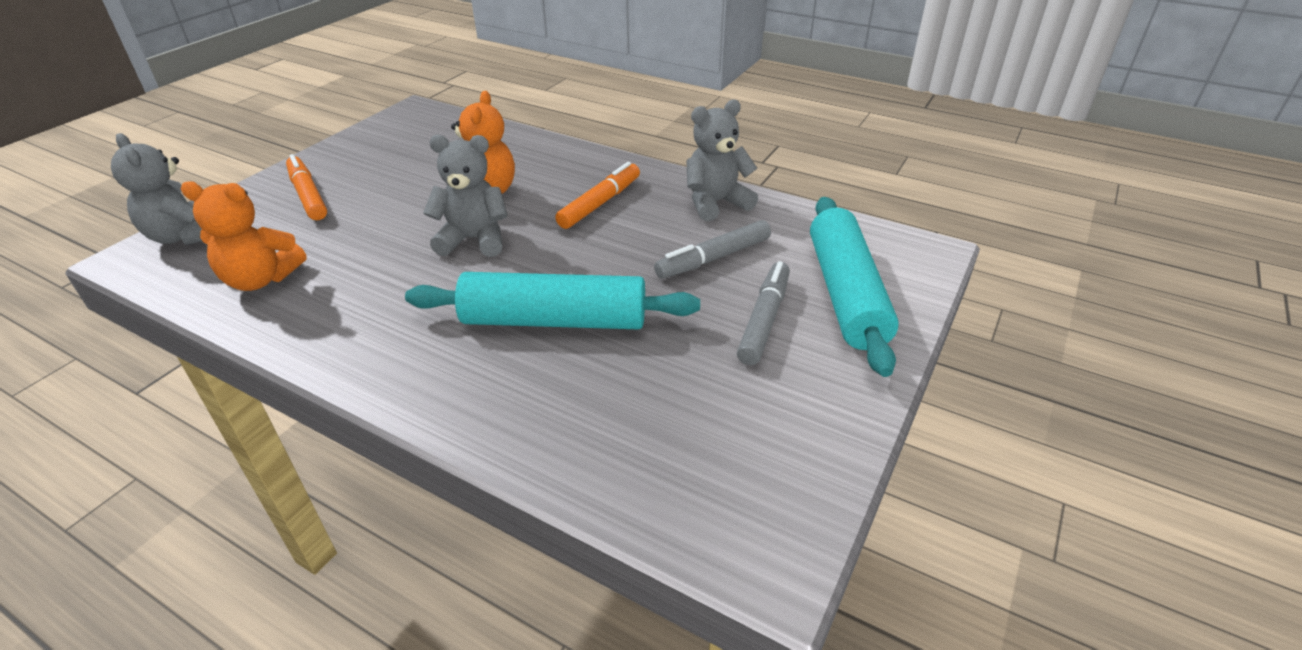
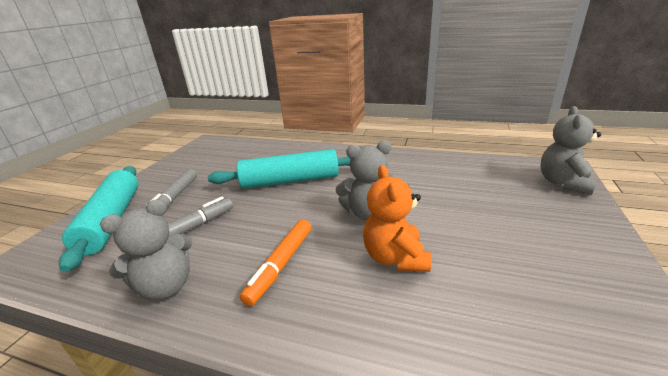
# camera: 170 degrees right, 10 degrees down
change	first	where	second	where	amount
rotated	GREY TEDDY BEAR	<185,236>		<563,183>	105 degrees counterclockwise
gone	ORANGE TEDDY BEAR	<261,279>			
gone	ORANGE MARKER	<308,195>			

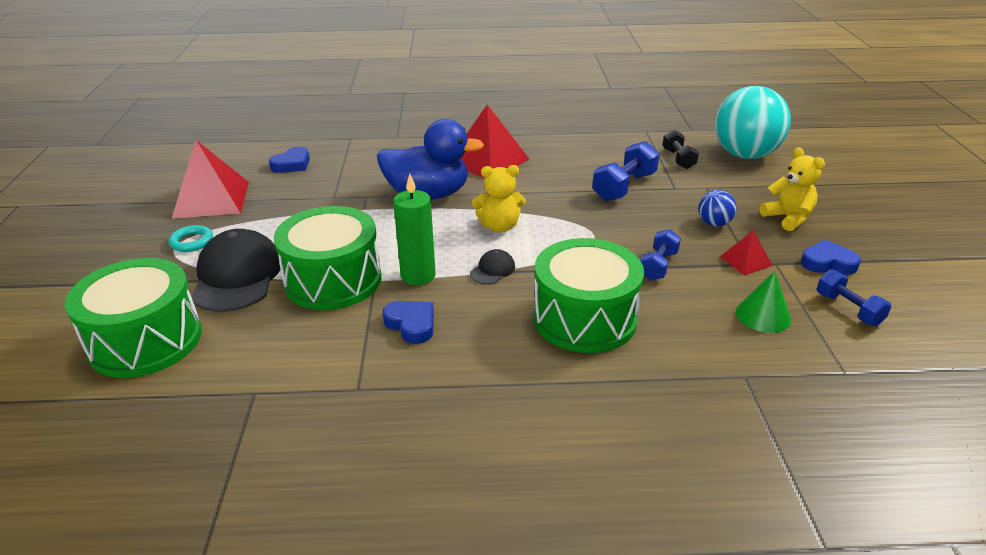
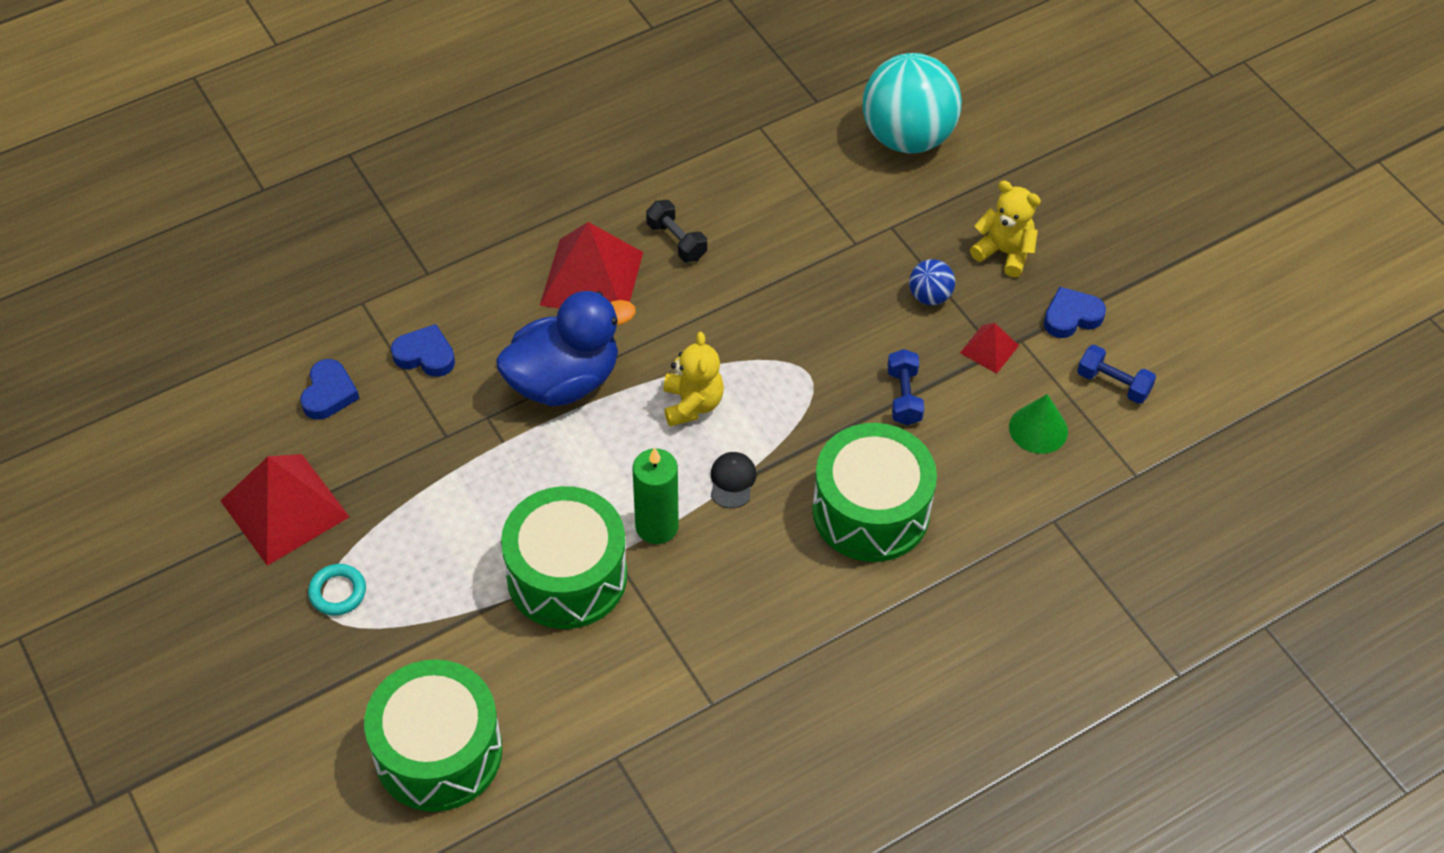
# camera: 30 degrees left, 20 degrees up
change	first	where	second	where	amount
shifted	BLUE HEART	<411,324>		<425,355>	
shifted	BLACK DUMBBELL	<678,159>		<676,241>	
rotated	YELLOW TEDDY BEAR	<499,226>		<692,404>	60 degrees counterclockwise
gone	BLACK CAP	<237,276>			
gone	BLUE DUMBBELL	<624,187>			

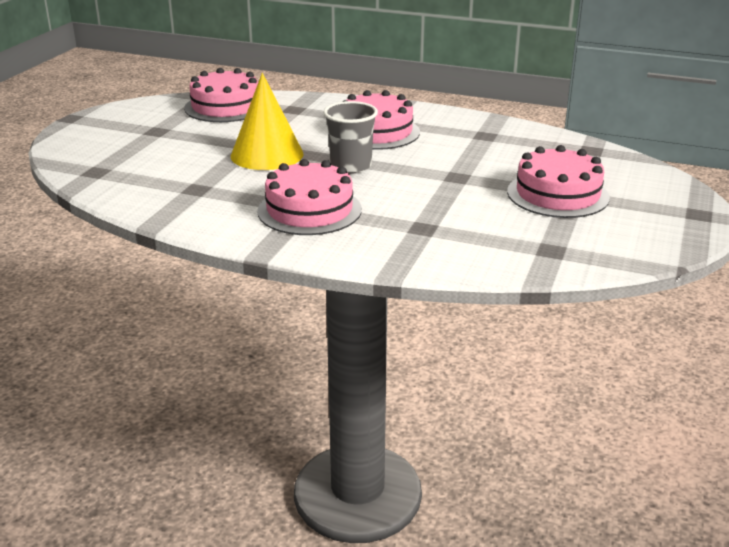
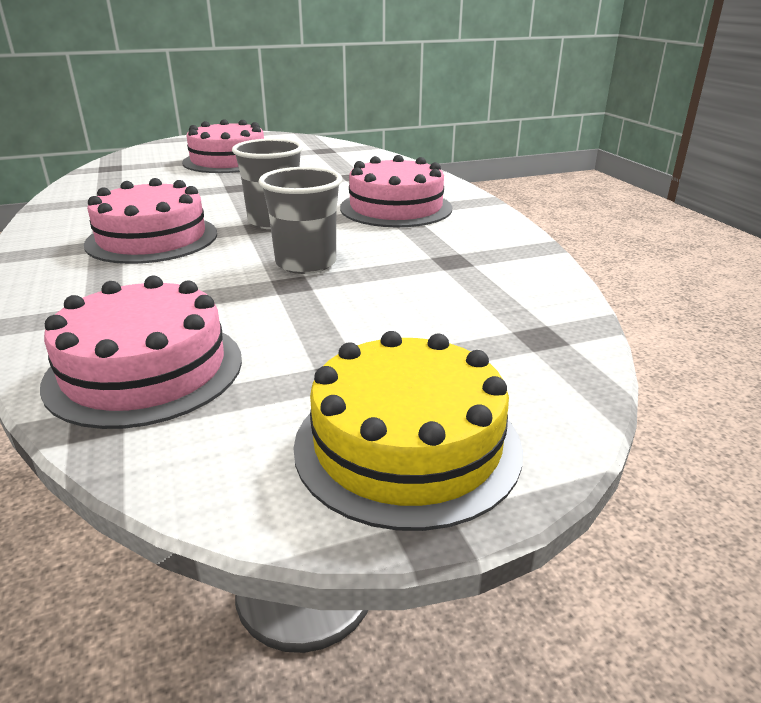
# camera: 130 degrees left, 0 degrees up
change	first	where	second	where	amount
swapped	YELLOW CONE	<267,154>	GREY CUP	<306,263>	
new			YELLOW CAKE	<407,445>	

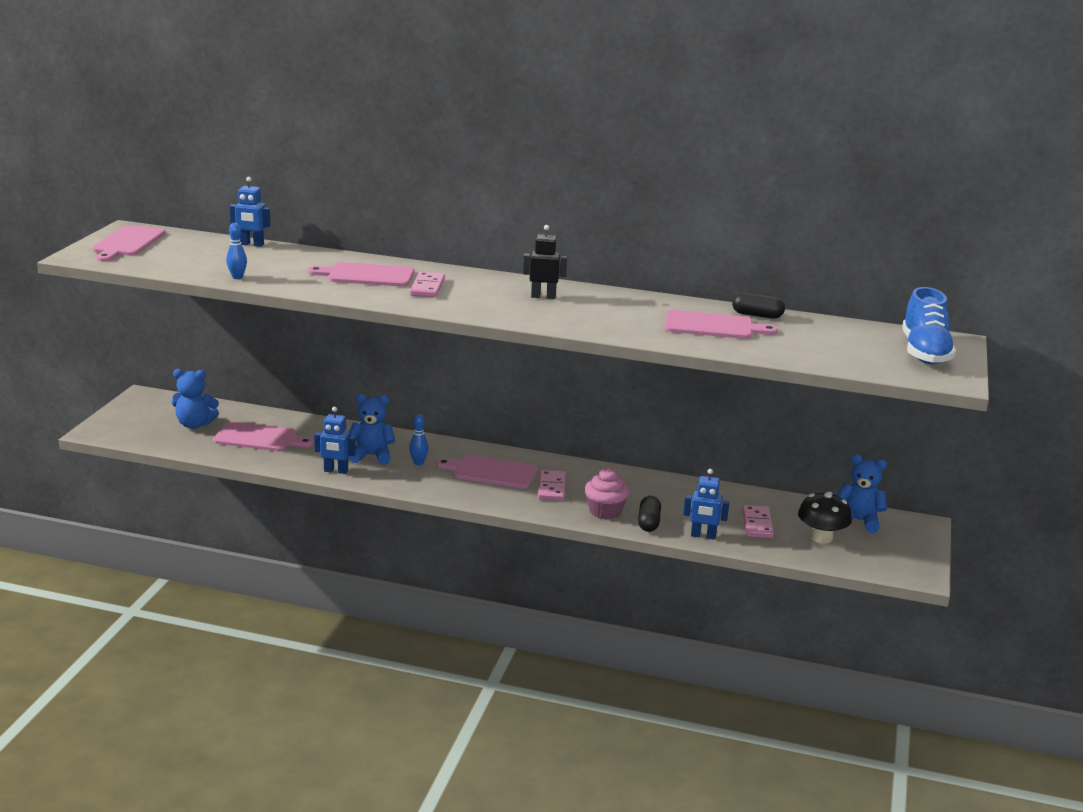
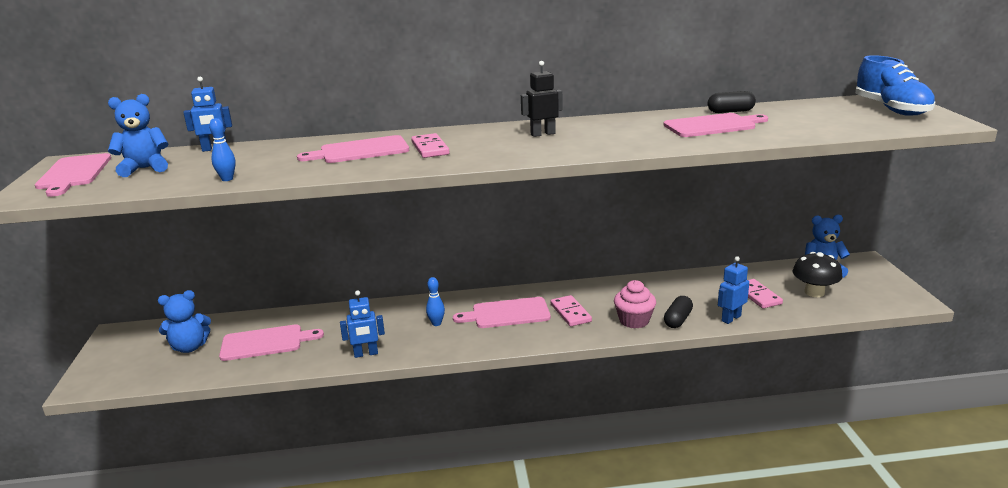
# camera: 20 degrees left, 0 degrees up
change	first	where	second	where	amount
shifted	BLUE TEDDY BEAR	<372,456>		<145,169>	
rotated	BLACK CAPSULE	<648,522>		<677,320>	45 degrees clockwise
rotated	BLUE ROBOT	<703,536>		<731,318>	150 degrees clockwise

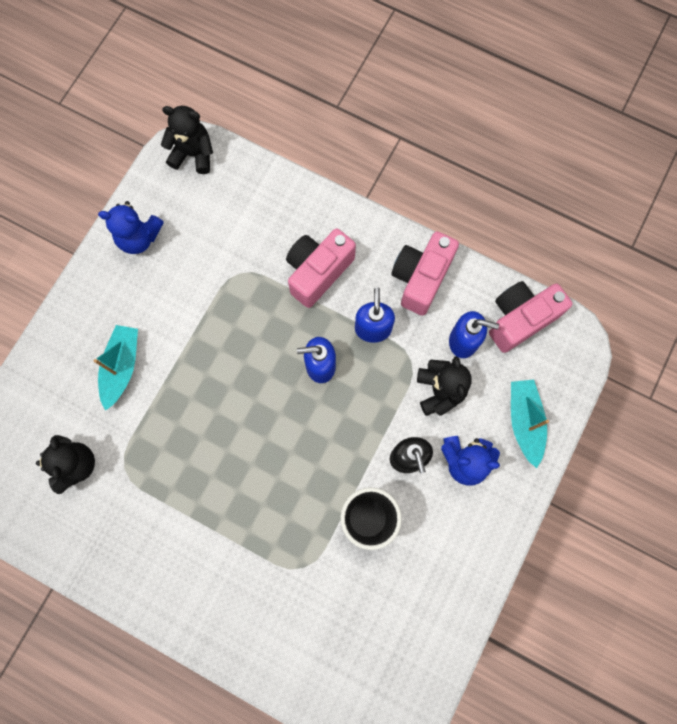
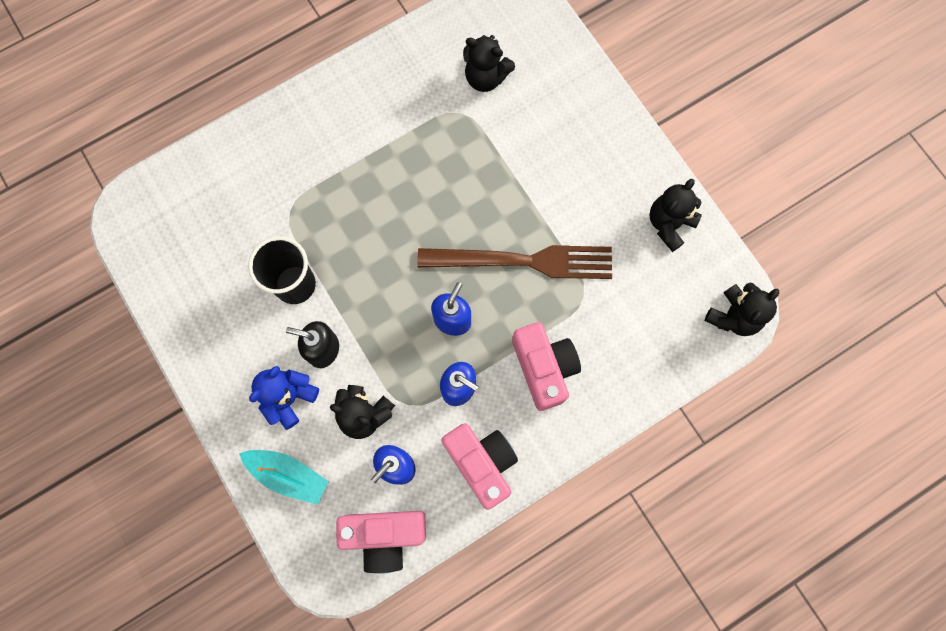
# camera: 120 degrees right, 0 degrees up
change	first	where	second	where	amount
rotated	PINK CAMERA	<520,319>		<385,535>	90 degrees clockwise
new			BROWN FORK	<523,261>	
repainted	BLUE TEDDY BEAR	<139,238>	BLACK TEDDY BEAR	<669,224>	
gone	TURQUOISE BOAT	<122,367>			

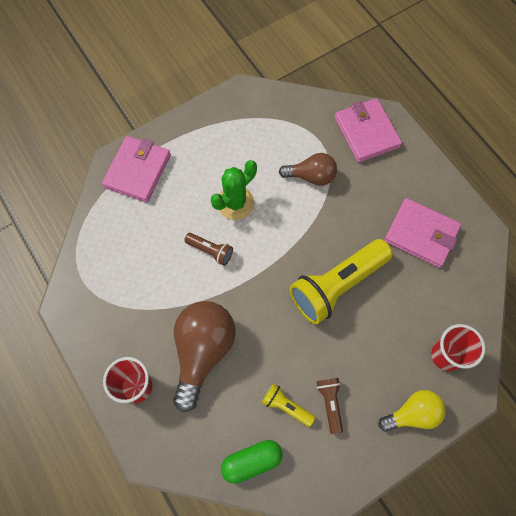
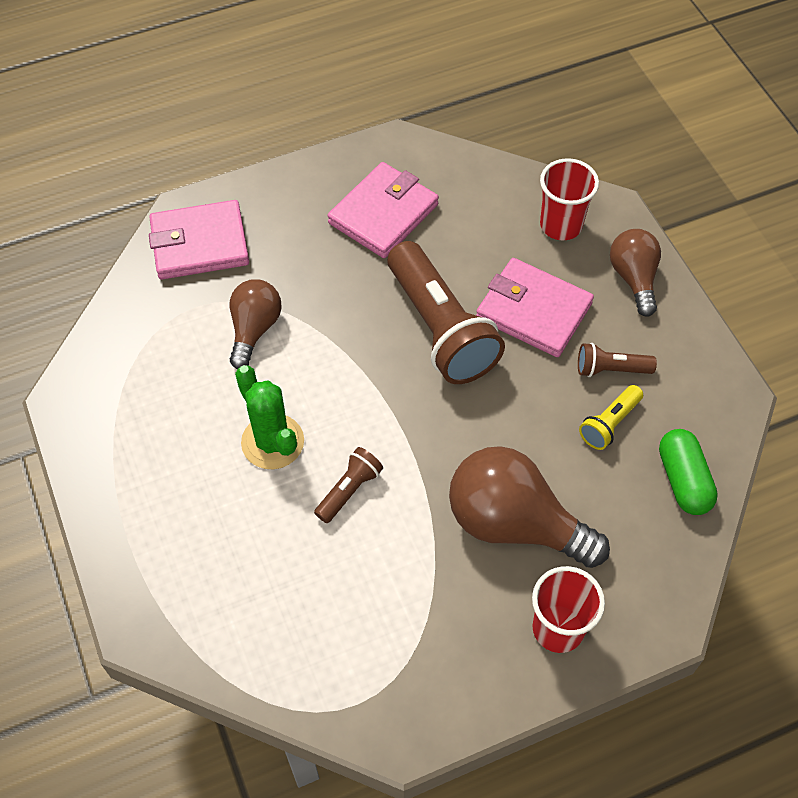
# camera: 80 degrees left, 10 degrees down
change	first	where	second	where	amount
repainted	YELLOW FLASHLIGHT	<337,285>	BROWN FLASHLIGHT	<440,328>	
shifted	PINK WALLET	<137,171>		<533,311>	
repainted	YELLOW LIGHT BULB	<412,414>	BROWN LIGHT BULB	<634,278>	

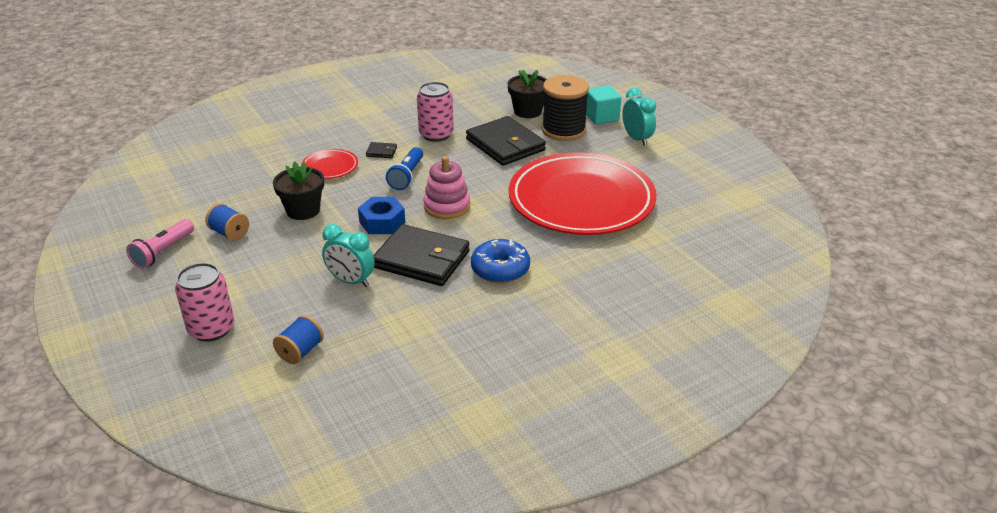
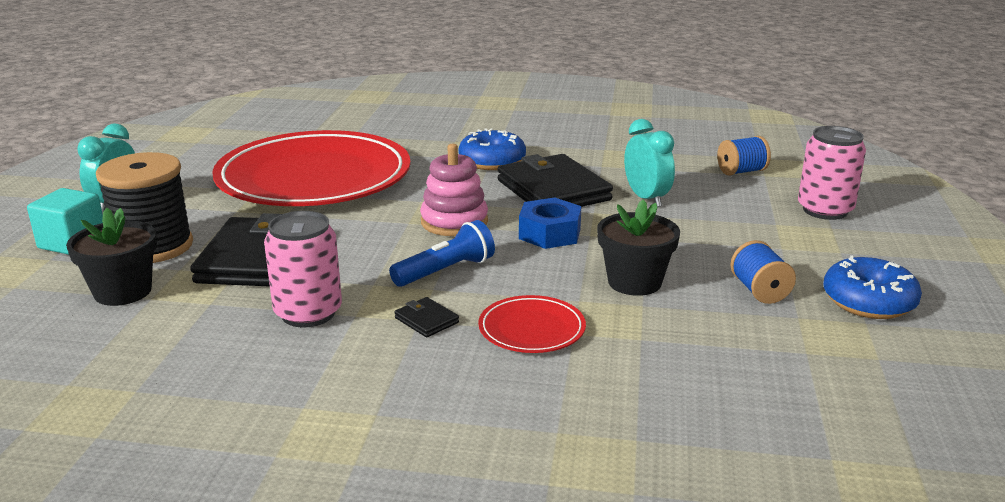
# camera: 140 degrees left, 10 degrees down
change	first	where	second	where	amount
swapped	PINK FLASHLIGHT	<163,252>	BLUE DONUT	<868,302>	

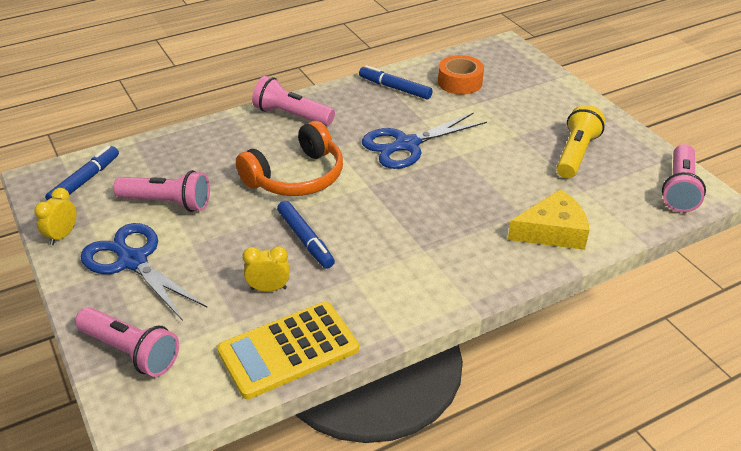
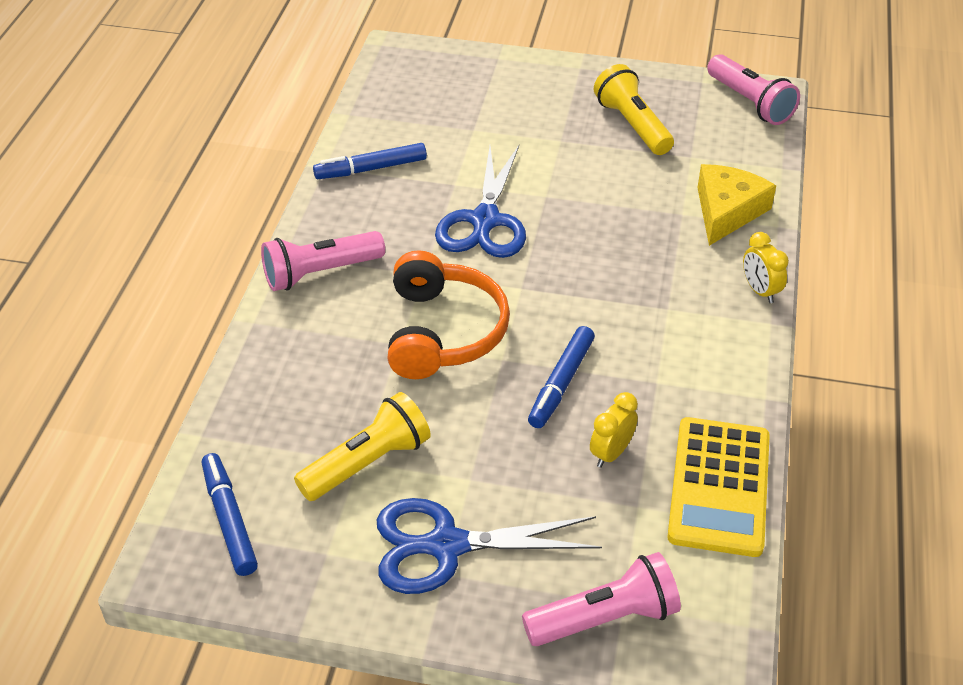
# camera: 50 degrees left, 5 degrees up
change	first	where	second	where	amount
repainted	PINK FLASHLIGHT	<167,203>	YELLOW FLASHLIGHT	<367,463>	
rotated	BLUE MARKER	<305,240>		<561,383>	105 degrees clockwise
shifted	YELLOW CLOCK	<62,235>		<760,291>	
gone	ORANGE TAPE	<460,82>			

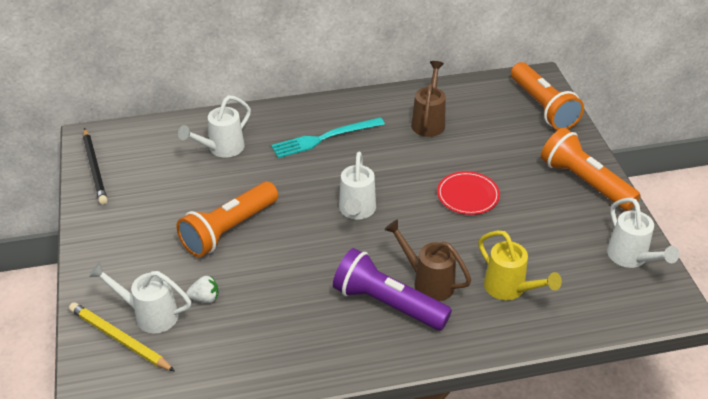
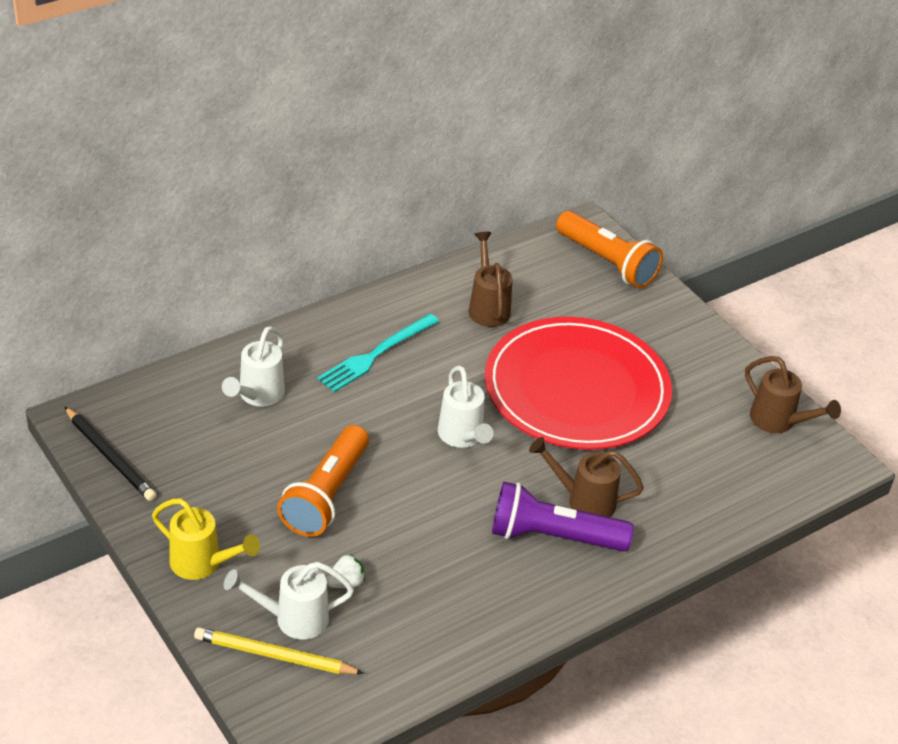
# camera: 25 degrees left, 0 degrees up
change	first	where	second	where	amount
shifted	YELLOW WATERING CAN	<509,289>		<202,564>	
scaled	RED PLATE	<468,195>		<576,389>	x2.49
repainted	WHITE WATERING CAN	<631,258>	BROWN WATERING CAN	<778,422>	
gone	ORANGE FLASHLIGHT	<585,182>			

